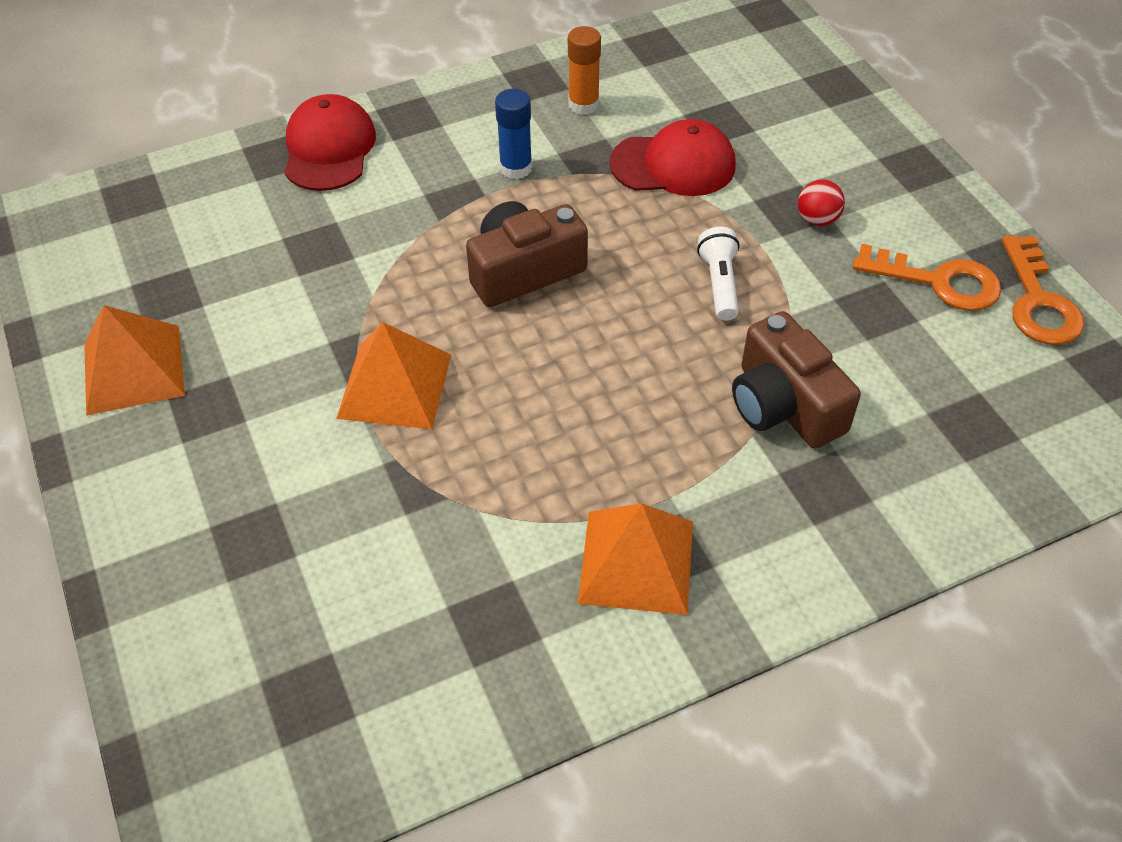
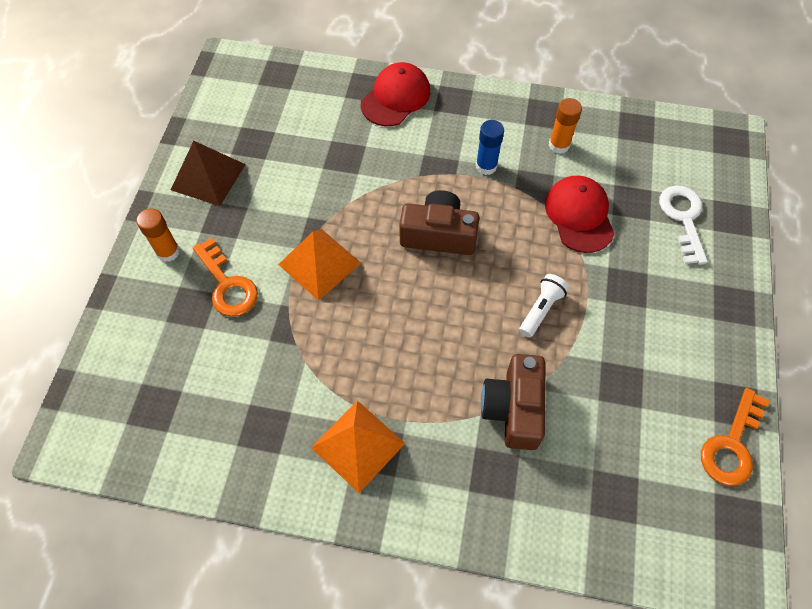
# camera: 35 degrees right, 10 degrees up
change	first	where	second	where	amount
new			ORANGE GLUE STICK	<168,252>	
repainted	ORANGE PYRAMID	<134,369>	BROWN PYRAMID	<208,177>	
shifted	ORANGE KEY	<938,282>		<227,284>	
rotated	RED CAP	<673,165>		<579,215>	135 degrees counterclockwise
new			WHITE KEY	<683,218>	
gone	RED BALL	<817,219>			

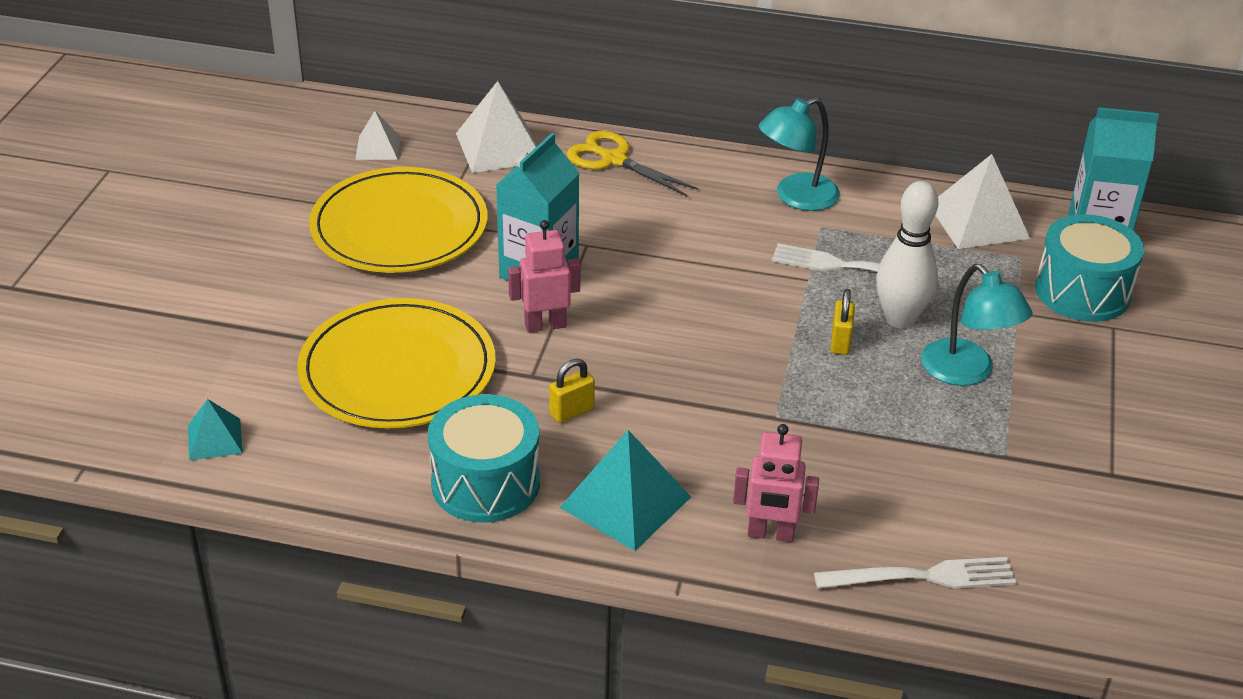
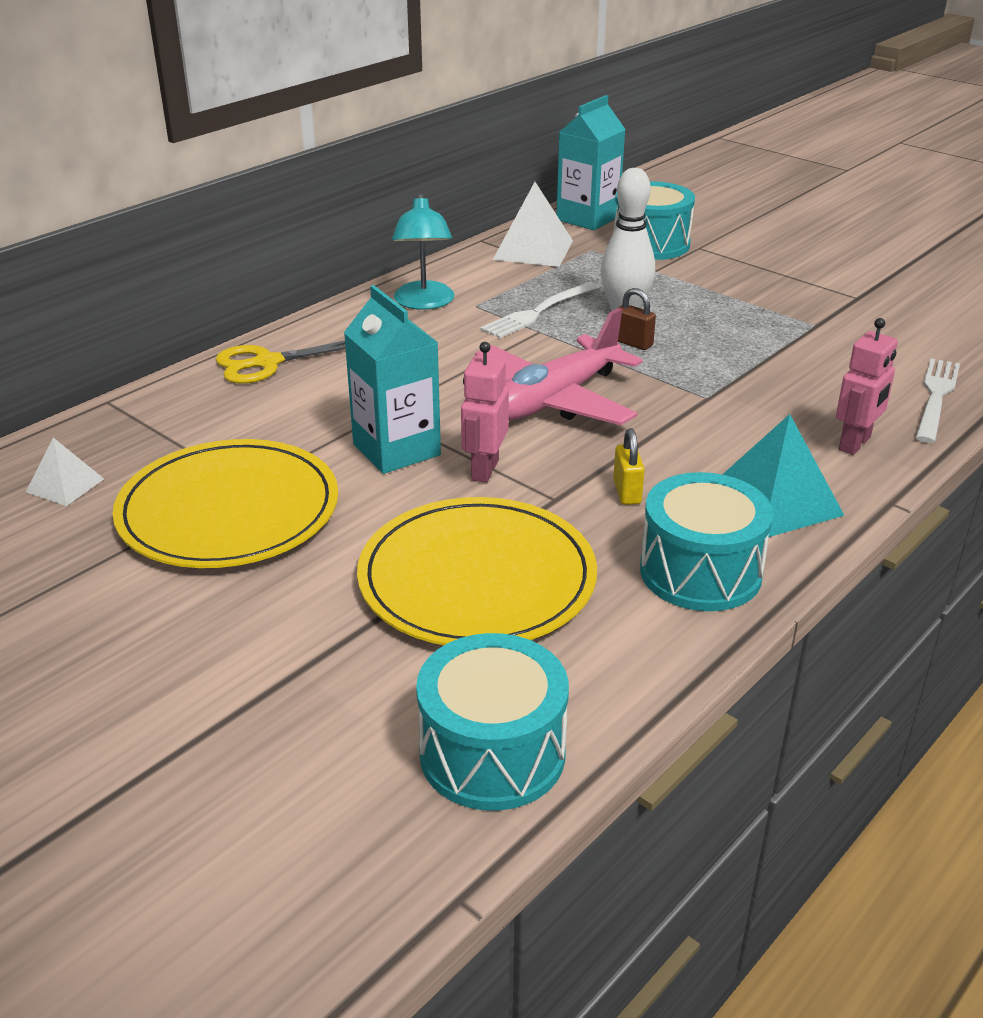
# camera: 60 degrees left, 5 degrees down
change	first	where	second	where	amount
swapped	TURQUOISE PYRAMID	<215,439>	TURQUOISE DRUM	<492,753>	
new			PINK PLANE	<554,400>	
repainted	YELLOW PADLOCK	<840,342>	BROWN PADLOCK	<633,343>	
gone	WHITE PYRAMID	<499,147>			
gone	TURQUOISE LAMP	<966,372>			

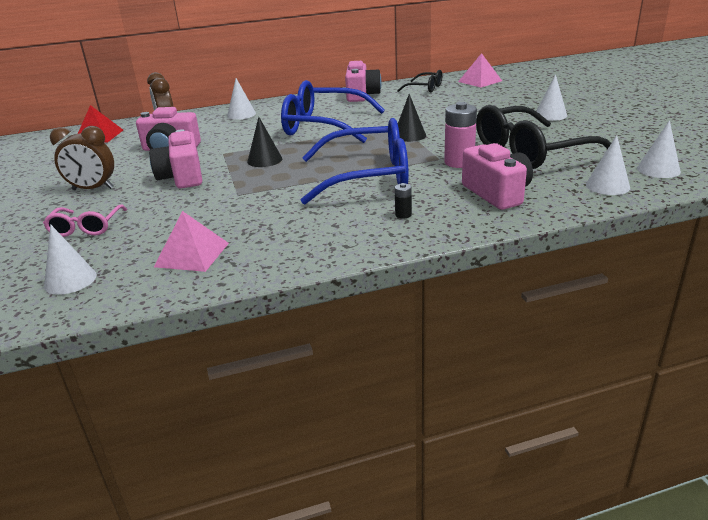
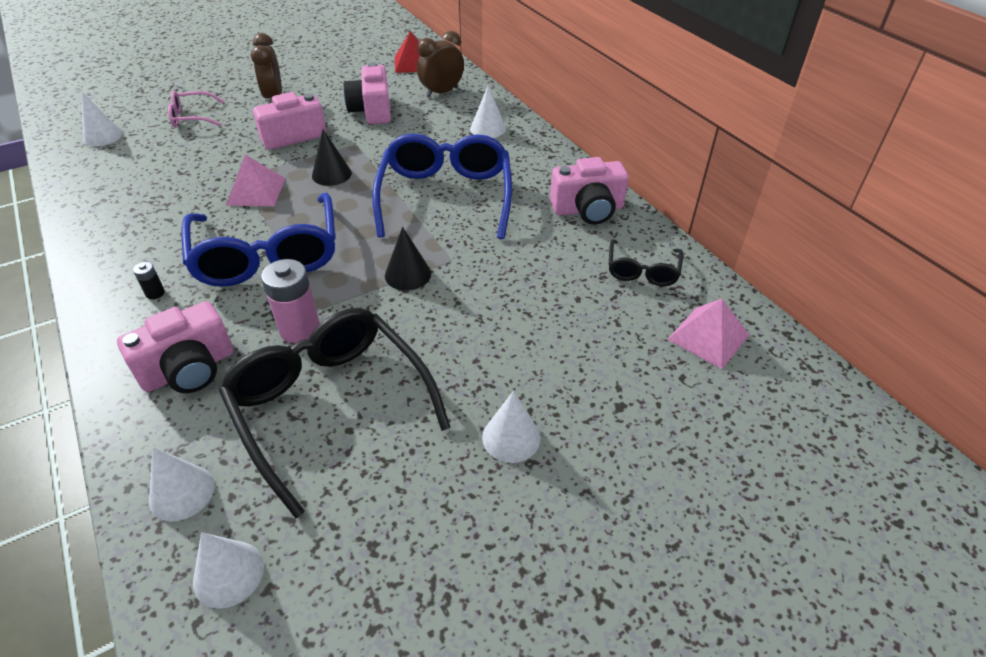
# camera: 75 degrees right, 15 degrees up
change	first	where	second	where	amount
shifted	PINK PYRAMID	<192,254>		<256,191>	

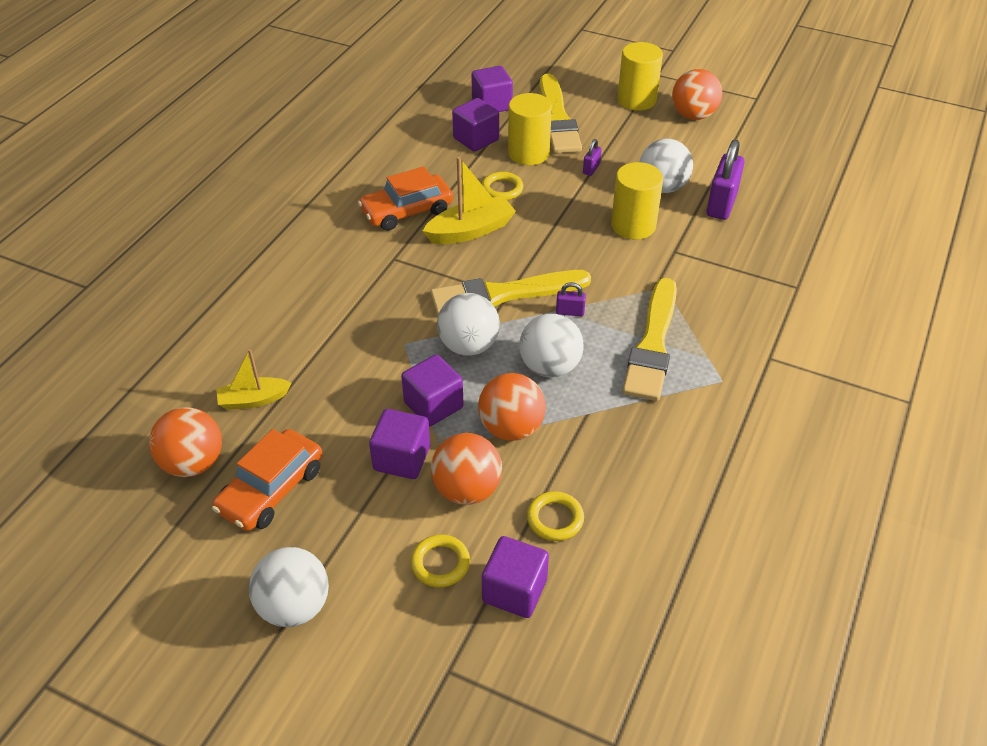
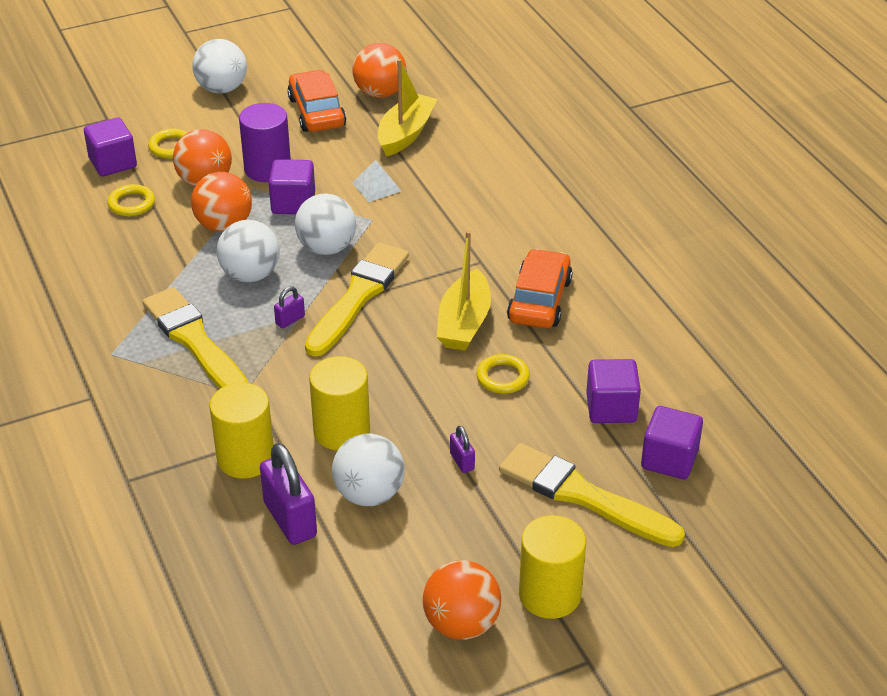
# camera: 130 degrees right, 5 degrees down
change	first	where	second	where	amount
shifted	YELLOW CYLINDER	<528,153>		<245,458>	
swapped	PURPLE CUBE	<402,458>	PURPLE CYLINDER	<267,169>	
new			WHITE PYRAMID	<376,187>	
scaled	YELLOW BOAT	<253,400>		<405,134>	x1.53

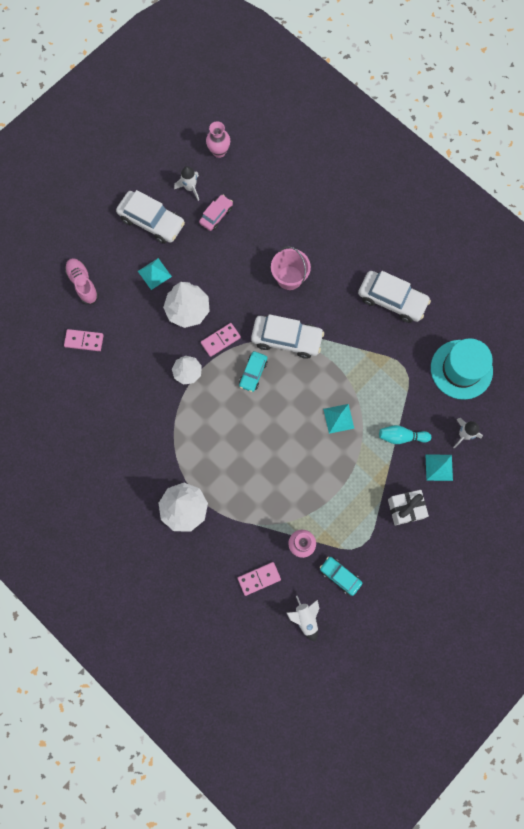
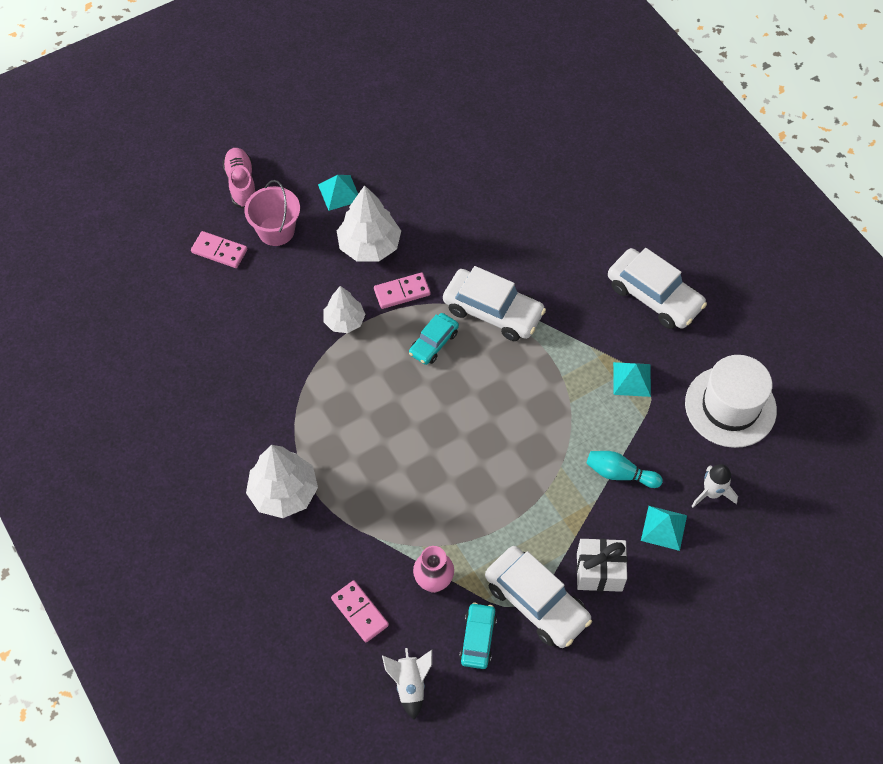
# camera: 15 degrees right, 15 degrees down
change	first	where	second	where	amount
shifted	PINK BUCKET	<289,278>		<276,231>	
rotated	PINK DOMINO	<259,579>		<359,612>	60 degrees clockwise
rotated	TURQUOISE CAR	<340,576>		<478,639>	45 degrees clockwise
shifted	WHITE CAR	<151,221>		<536,602>	
shifted	TURQUOISE PYRAMID	<338,418>		<632,379>	
repainted	TURQUOISE HAT	<461,369>	WHITE HAT	<730,406>	
gone	WHITE ROCKET	<190,188>			
gone	PINK CAR	<216,215>			
gone	PINK VASE	<219,151>			

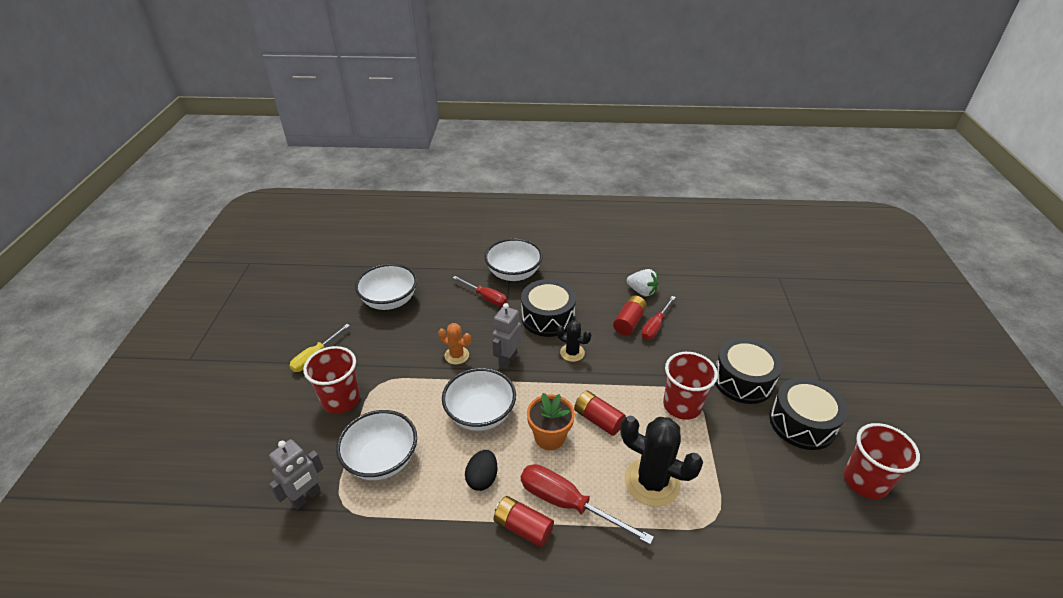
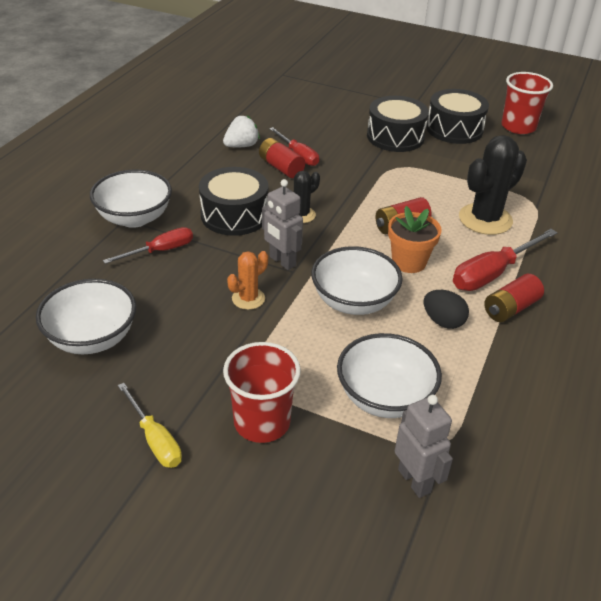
# camera: 70 degrees left, 0 degrees up
change	first	where	second	where	amount
gone	RED CUP	<682,405>			

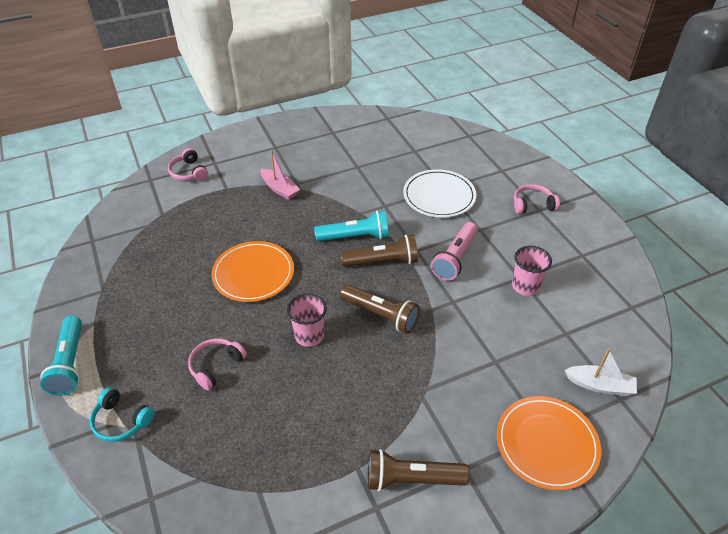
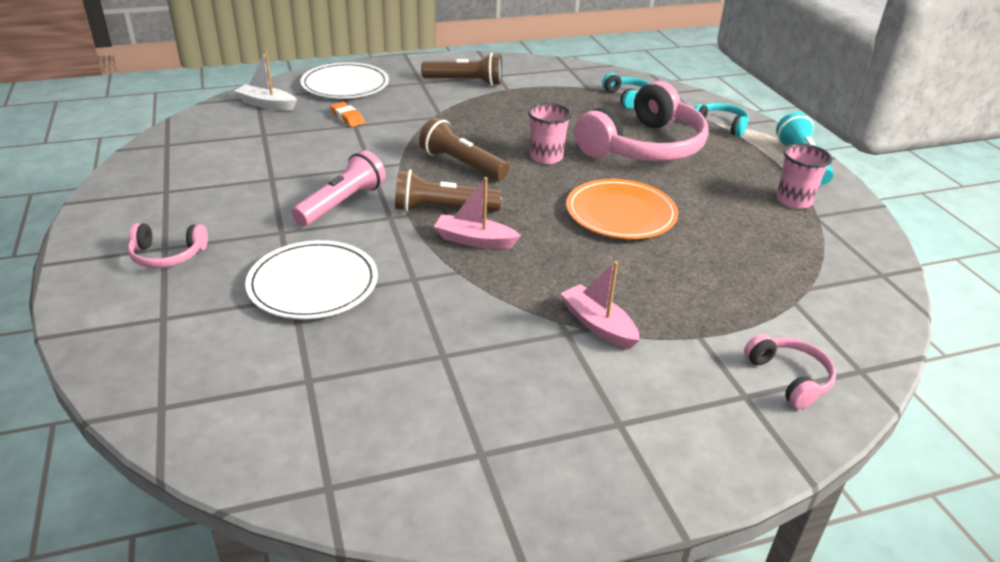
# camera: 175 degrees left, 10 degrees down
change	first	where	second	where	amount
repainted	ORANGE PLATE	<547,444>	WHITE PLATE	<345,85>	
new			ORANGE ERASER	<347,117>	
swapped	TURQUOISE FLASHLIGHT	<355,237>	PINK BOAT	<474,240>	
scaled	PINK HEADPHONES	<215,366>		<644,147>	x2.20
new			TURQUOISE HEADPHONES	<628,98>	
shifted	PINK CUP	<525,286>		<794,201>	

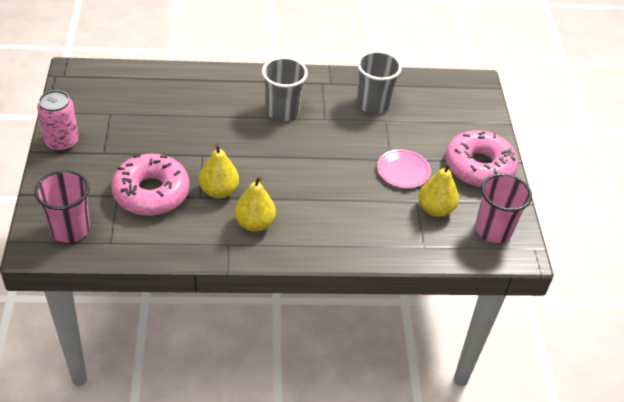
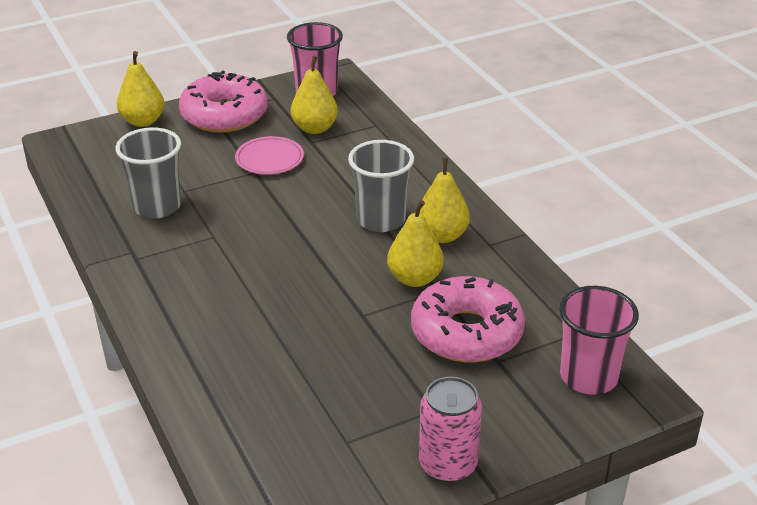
# camera: 110 degrees left, 10 degrees down
change	first	where	second	where	amount
new			YELLOW PEAR	<143,121>	
shifted	GREY CUP	<282,111>		<381,220>	

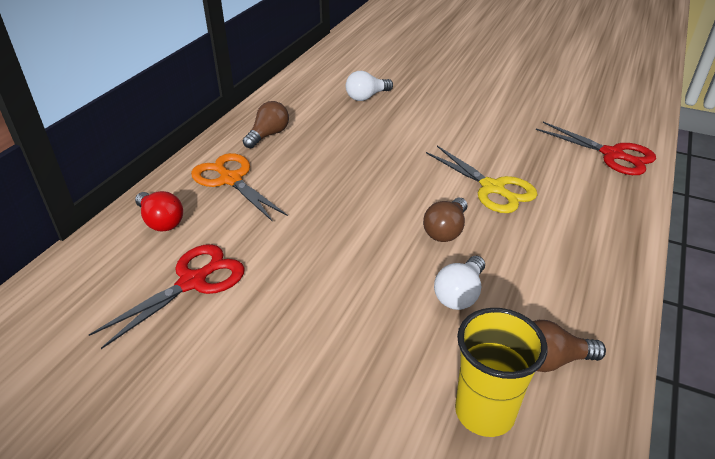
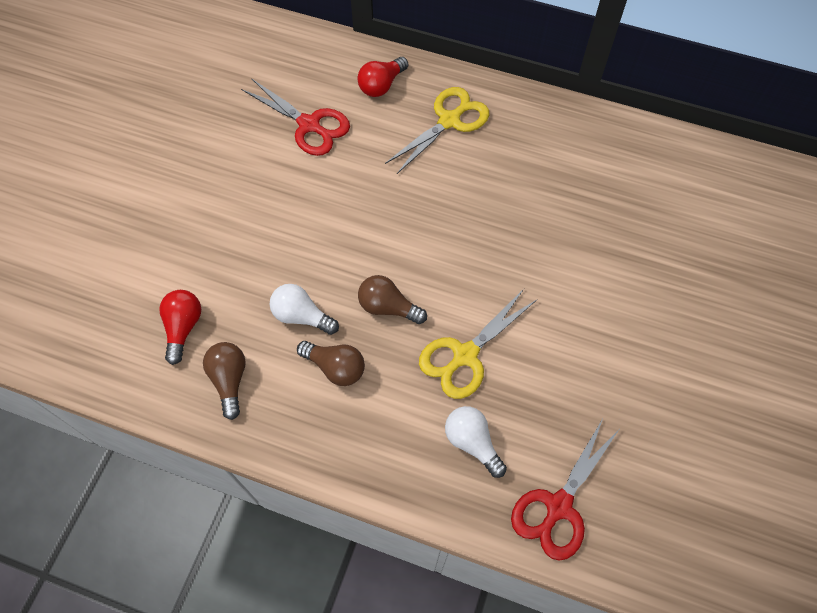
# camera: 85 degrees right, 25 degrees up
change	first	where	second	where	amount
swapped	YELLOW CUP	<484,412>	RED LIGHT BULB	<183,327>	
shifted	BROWN LIGHT BULB	<268,135>		<335,367>	
repainted	ORANGE SCISSORS	<231,179>	YELLOW SCISSORS	<449,121>	
shifted	WHITE LIGHT BULB	<366,97>		<472,442>	

